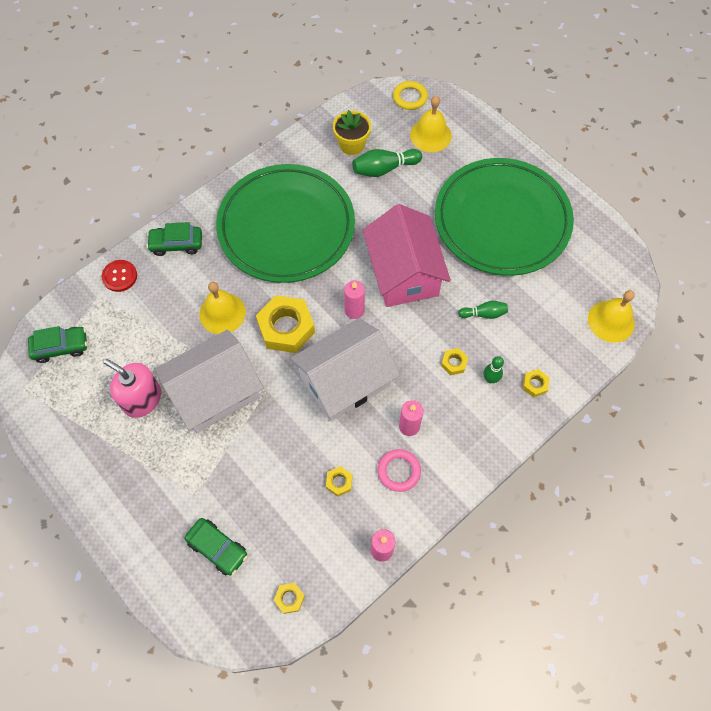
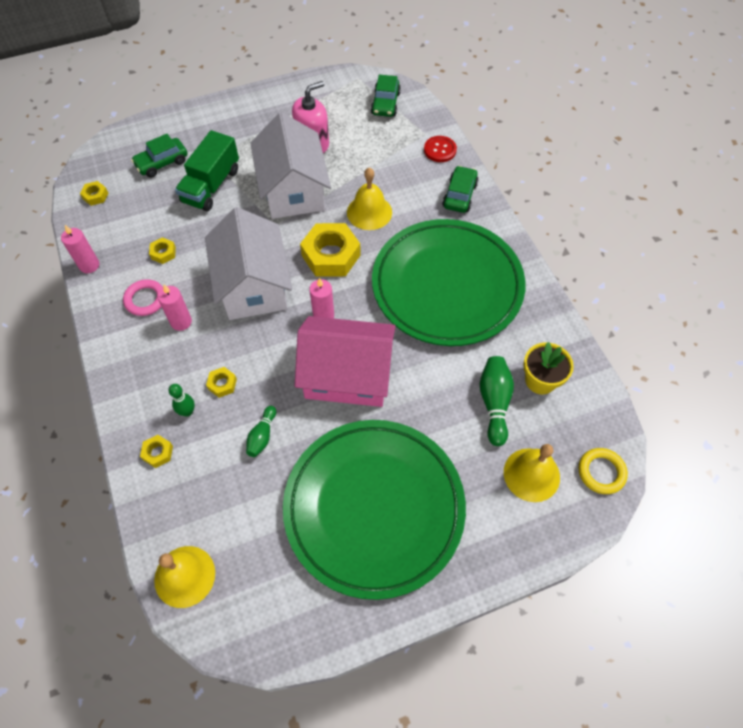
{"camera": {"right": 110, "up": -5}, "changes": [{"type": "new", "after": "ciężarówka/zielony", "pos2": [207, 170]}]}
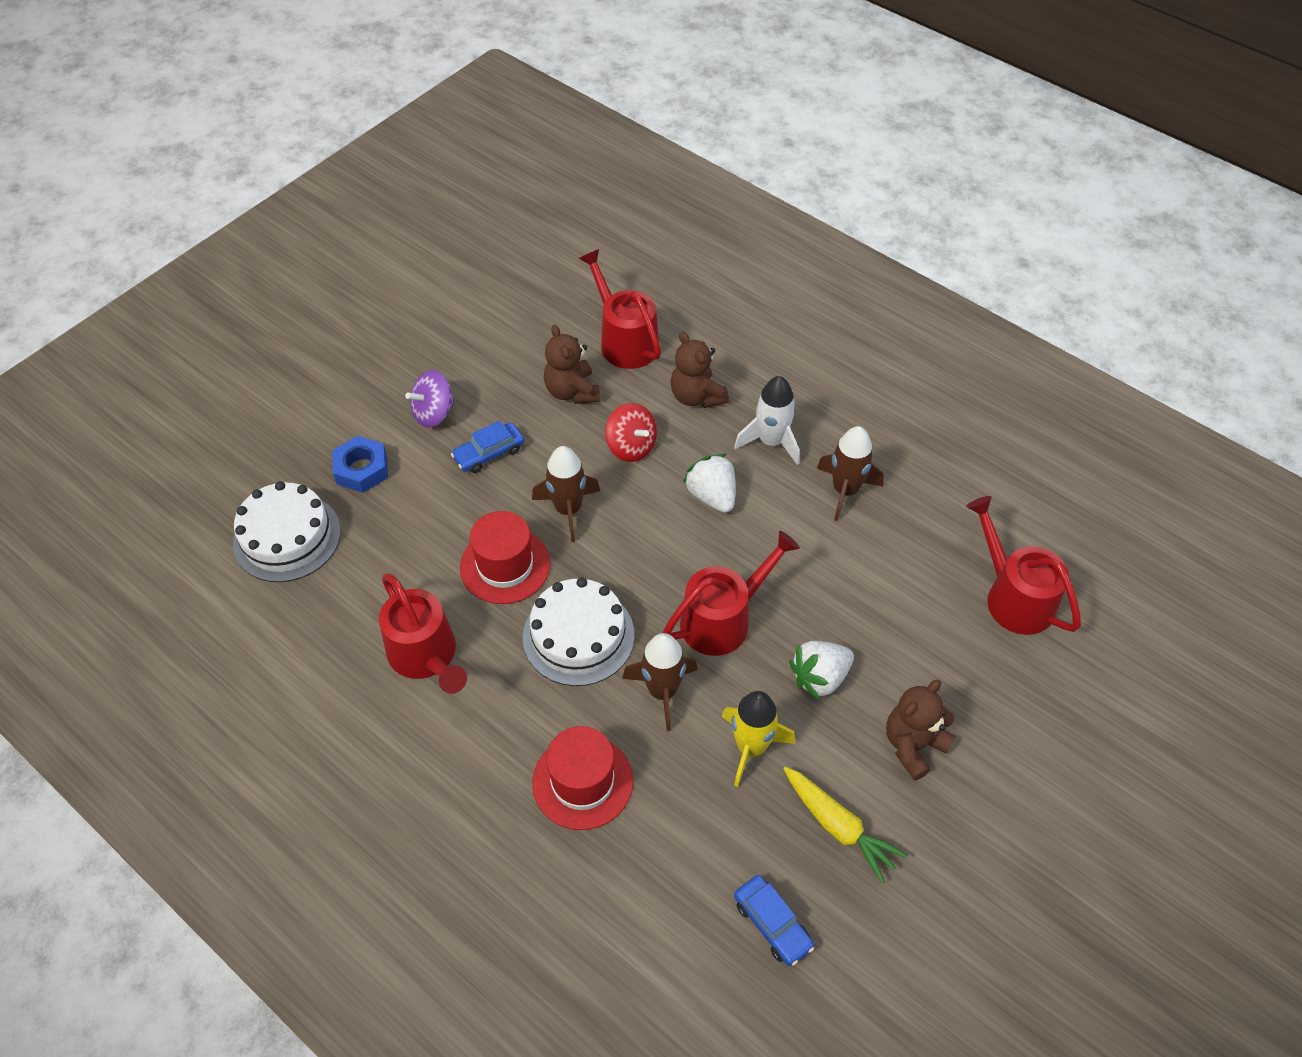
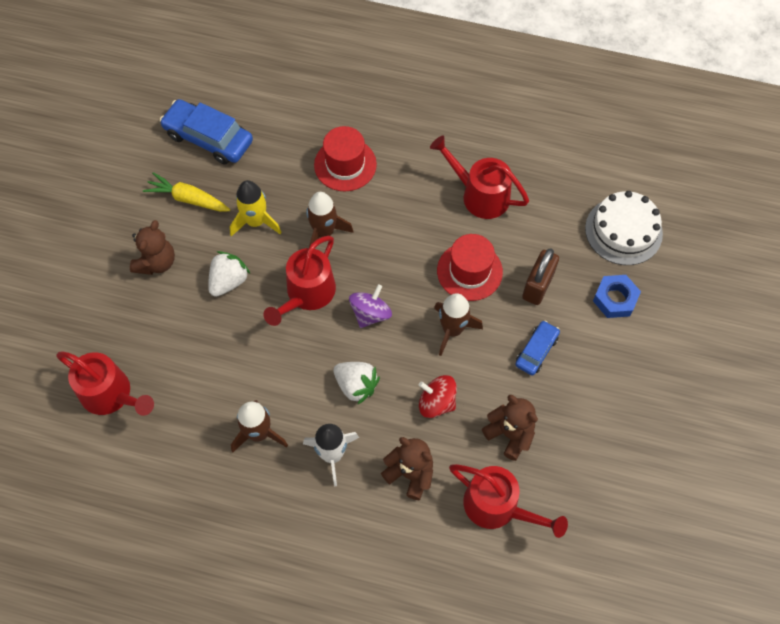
{"camera": {"right": 155, "up": 10}, "changes": [{"type": "gone", "before": "tort/biały", "pos1": [578, 632]}, {"type": "new", "after": "kłódka/brązowy", "pos2": [540, 276]}, {"type": "shifted", "before": "bączek/fioletowy", "pos1": [430, 399], "pos2": [370, 306]}, {"type": "scaled", "before": "samochód/niebieski", "pos1": [774, 920], "pos2": [206, 131], "scale": 1.76}]}
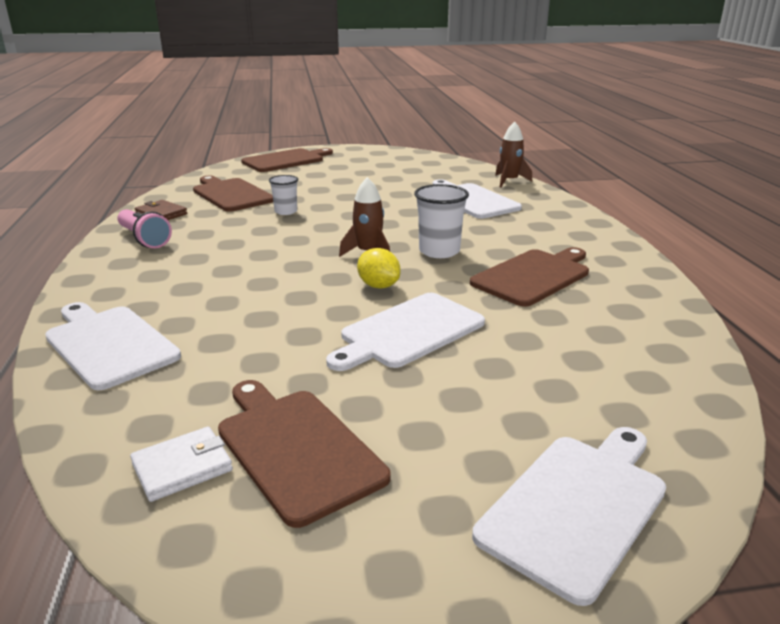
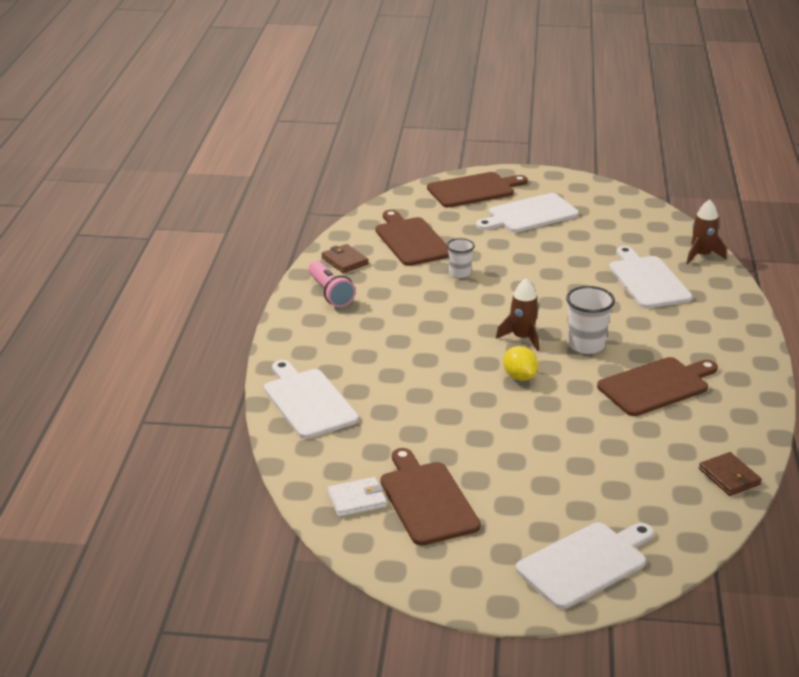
{"camera": {"right": 15, "up": 5}, "changes": [{"type": "new", "after": "portfel/brązowy", "pos2": [730, 474]}, {"type": "shifted", "before": "deska do krojenia/biały", "pos1": [405, 332], "pos2": [527, 212]}]}
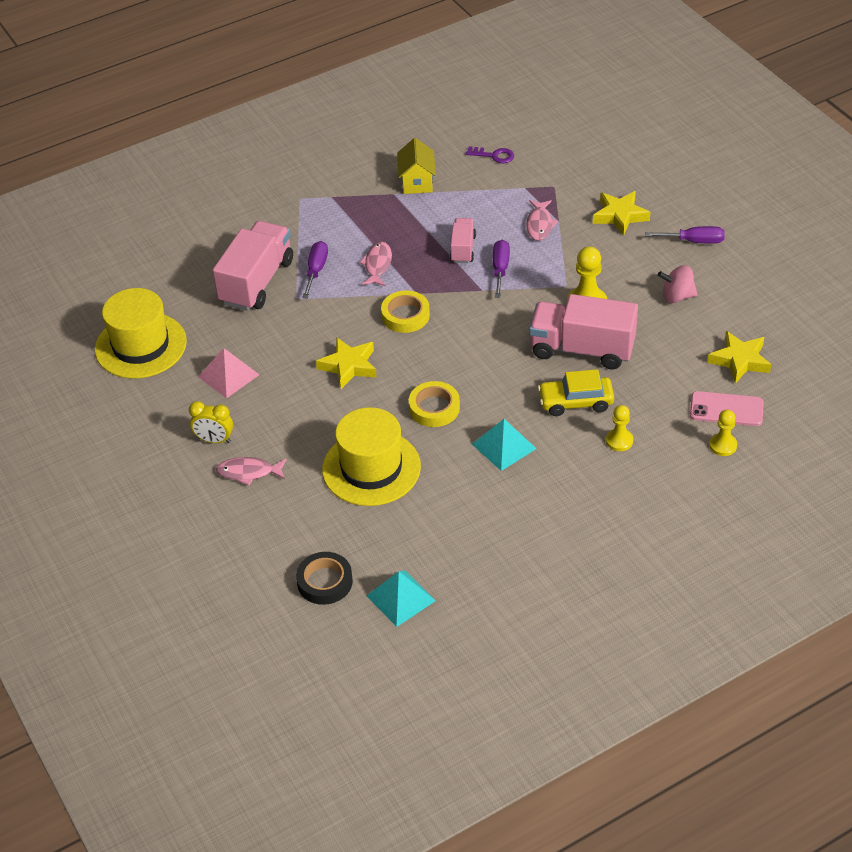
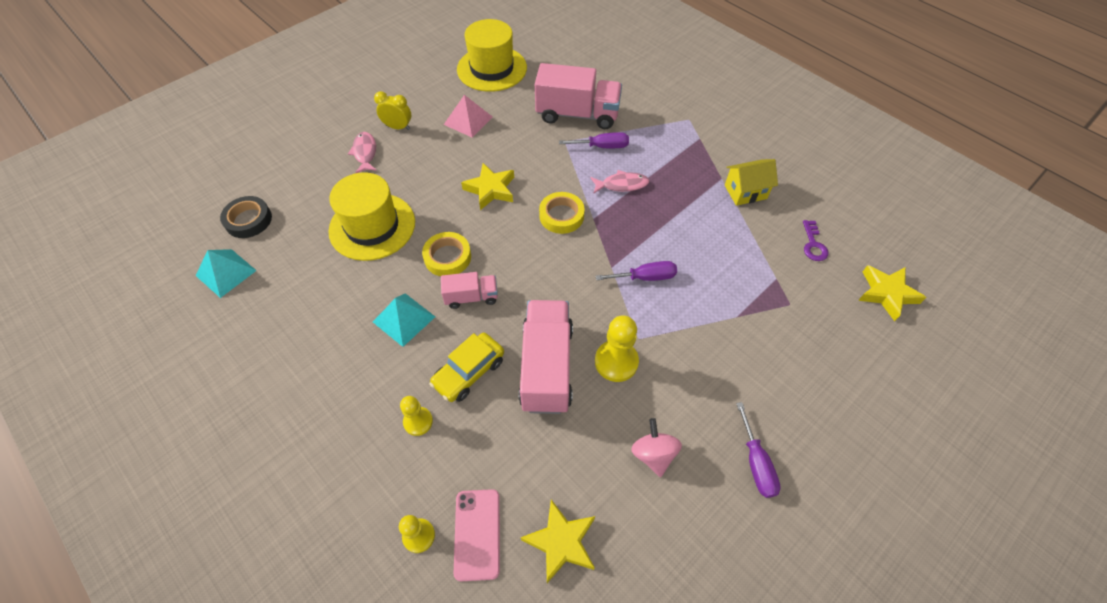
{"camera": {"right": 75, "up": 10}, "changes": [{"type": "gone", "before": "ryba/różowy", "pos1": [542, 220]}, {"type": "shifted", "before": "ciężarówka/różowy", "pos1": [463, 240], "pos2": [469, 290]}, {"type": "shifted", "before": "gwiazda/żółty", "pos1": [622, 213], "pos2": [892, 293]}, {"type": "rotated", "before": "budzik/żółty", "pos1": [211, 422], "pos2": [392, 110], "turn": 105}, {"type": "rotated", "before": "samochód/żółty", "pos1": [576, 392], "pos2": [466, 367], "turn": -120}]}
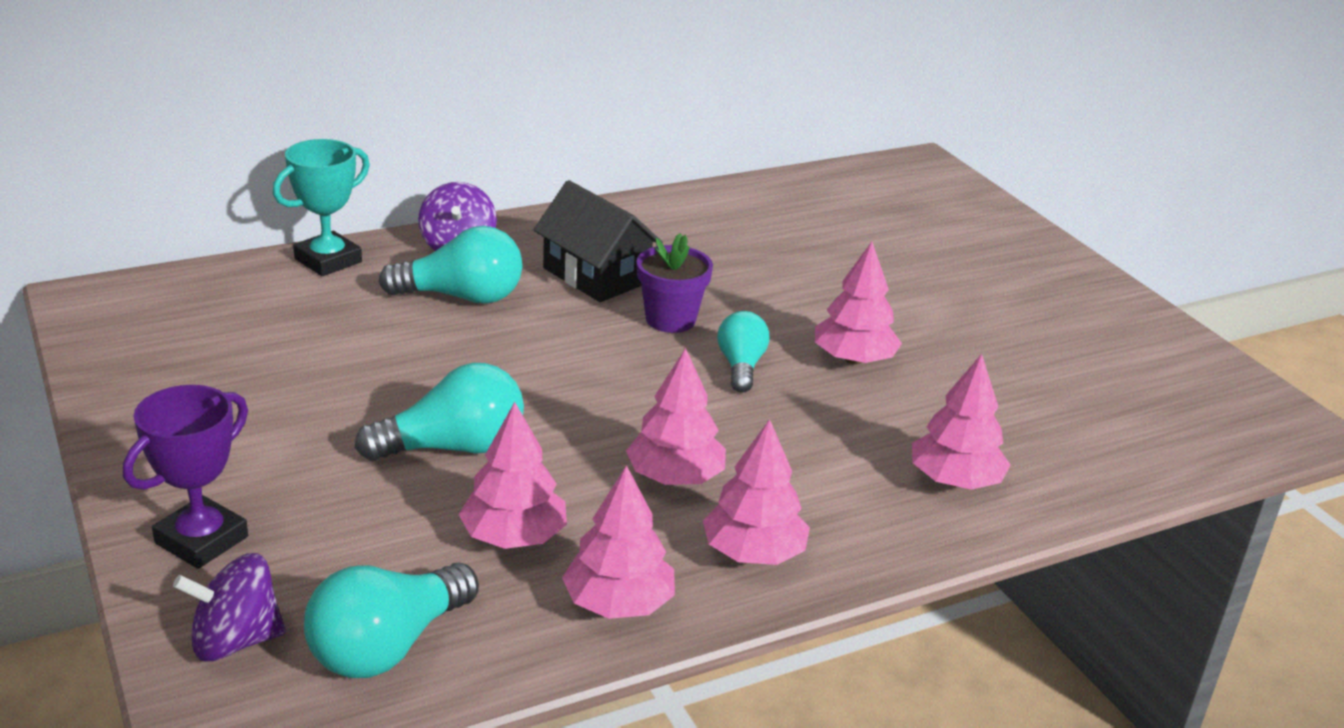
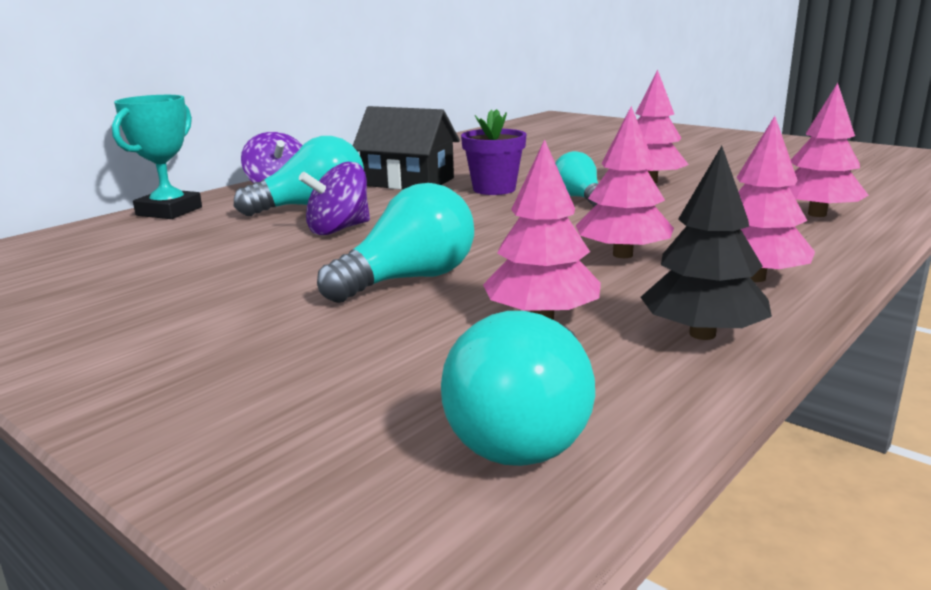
{"camera": {"right": -20, "up": -10}, "changes": [{"type": "gone", "before": "puchar/fioletowy", "pos1": [185, 477]}, {"type": "shifted", "before": "bączek/fioletowy", "pos1": [229, 607], "pos2": [334, 198]}, {"type": "repainted", "before": "drzewko/różowy", "after": "drzewko/czarny", "pos1": [618, 542], "pos2": [706, 243]}]}
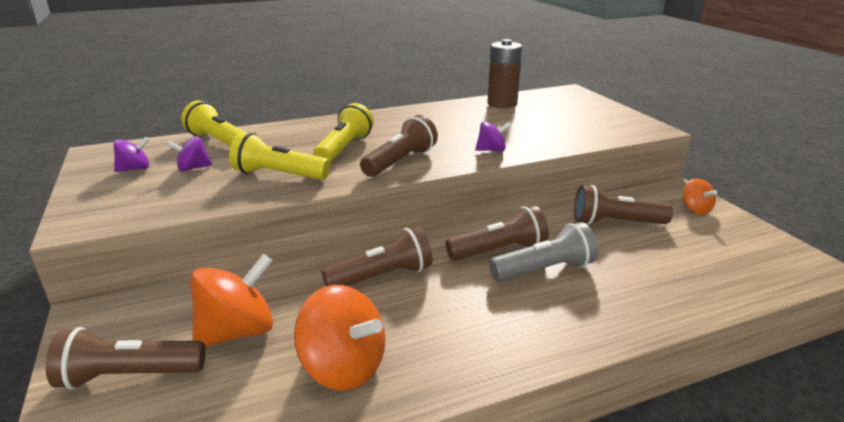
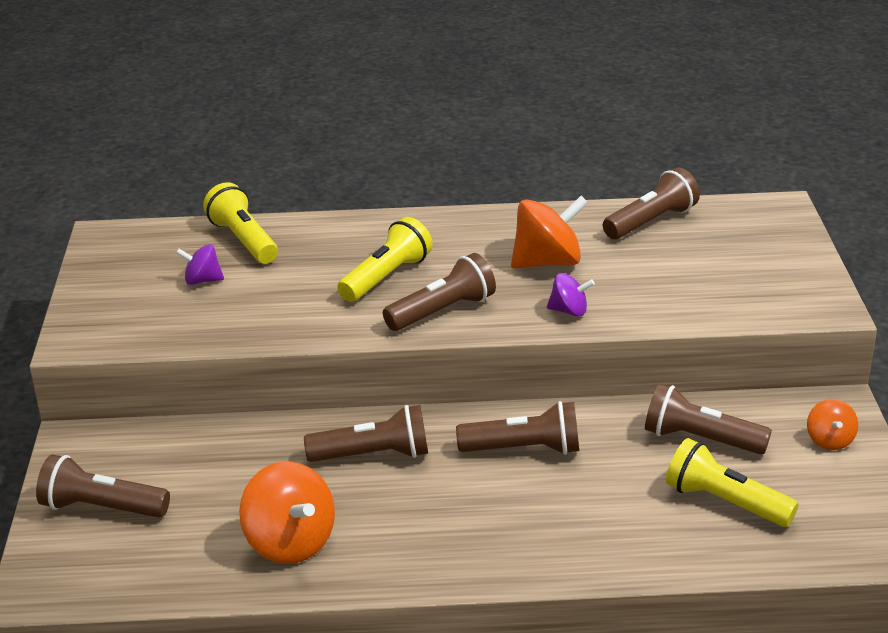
{"camera": {"right": 20, "up": 5}, "changes": [{"type": "gone", "before": "bączek/fioletowy", "pos1": [132, 154]}, {"type": "gone", "before": "latarka/szary", "pos1": [543, 251]}, {"type": "shifted", "before": "bączek/pomarańczowy", "pos1": [231, 300], "pos2": [549, 232]}, {"type": "shifted", "before": "latarka/żółty", "pos1": [279, 156], "pos2": [732, 482]}, {"type": "swapped", "before": "bateria/brązowy", "after": "latarka/brązowy", "pos1": [504, 73], "pos2": [651, 203]}]}
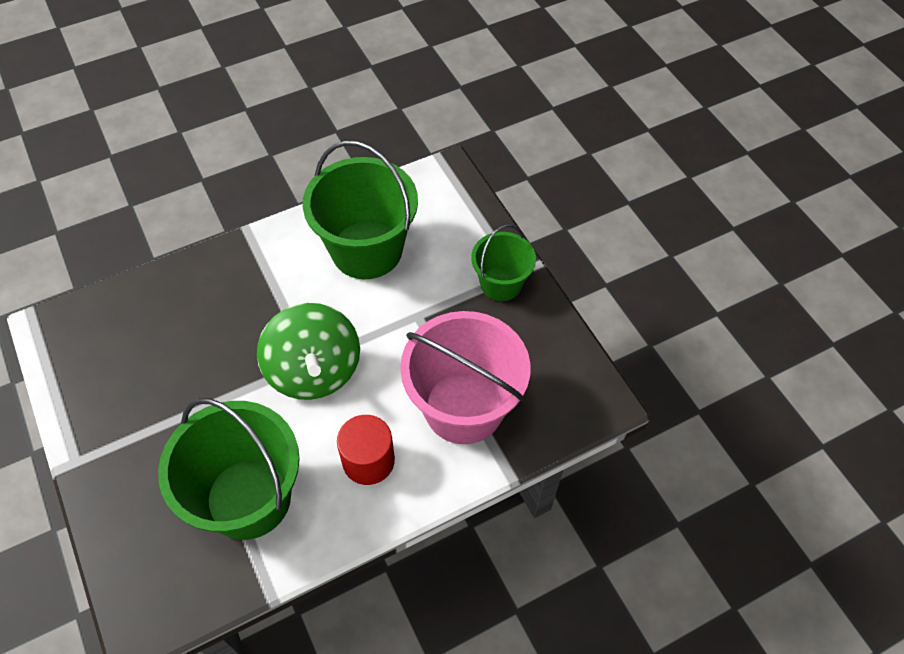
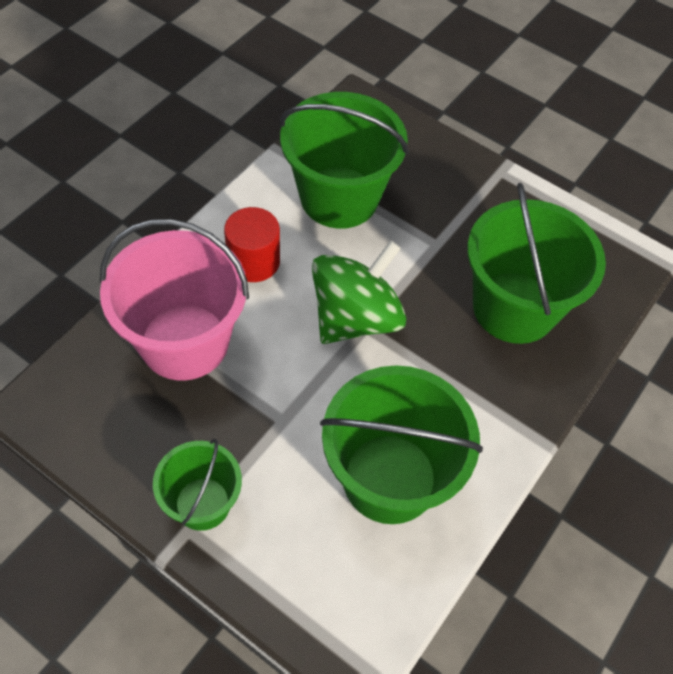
{"camera": {"right": 150, "up": 0}, "changes": [{"type": "new", "after": "wiadro/zielony", "pos2": [536, 263]}, {"type": "rotated", "before": "bączek/zielony", "pos1": [308, 351], "pos2": [359, 292], "turn": 90}]}
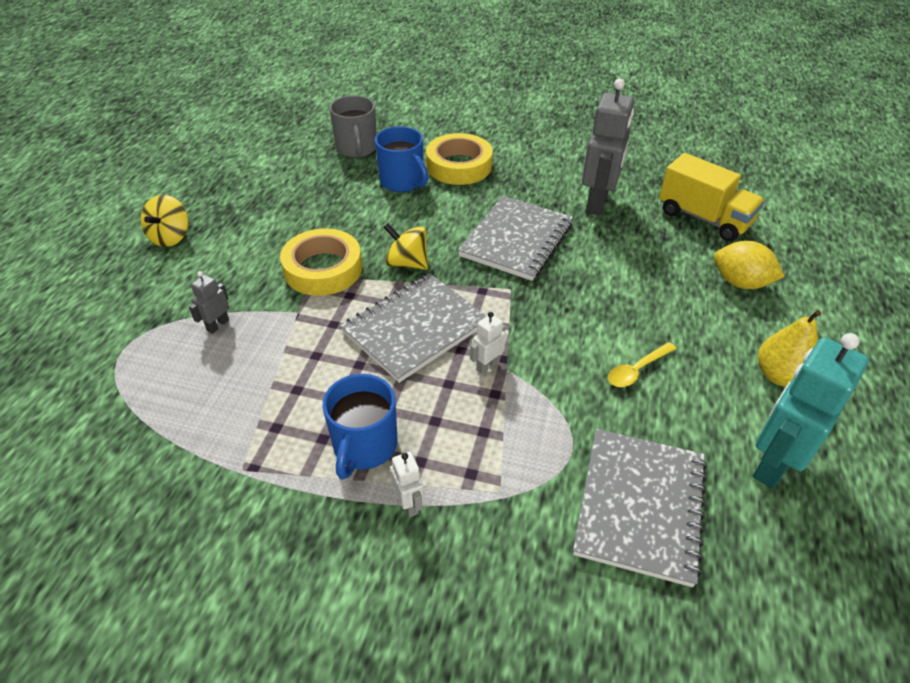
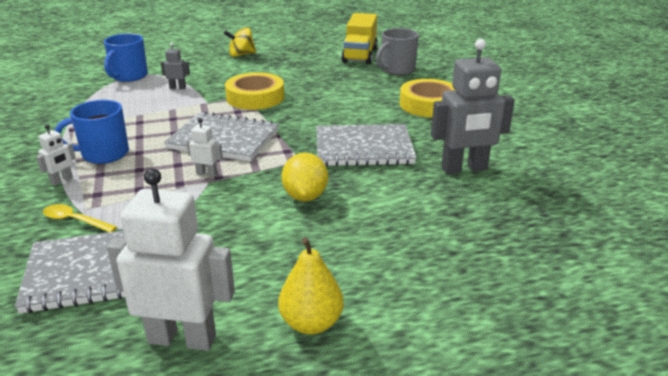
{"camera": {"right": 60, "up": -15}, "changes": [{"type": "gone", "before": "bączek/żółty", "pos1": [405, 246]}, {"type": "shifted", "before": "kubek/niebieski", "pos1": [401, 159], "pos2": [126, 58]}, {"type": "shifted", "before": "łyżka/żółty", "pos1": [642, 364], "pos2": [80, 218]}, {"type": "shifted", "before": "ciężarówka/żółty", "pos1": [712, 197], "pos2": [359, 39]}, {"type": "shifted", "before": "cytryna/żółty", "pos1": [749, 265], "pos2": [305, 176]}, {"type": "repainted", "before": "robot/turkusowy", "after": "robot/biały", "pos1": [811, 411], "pos2": [171, 259]}]}
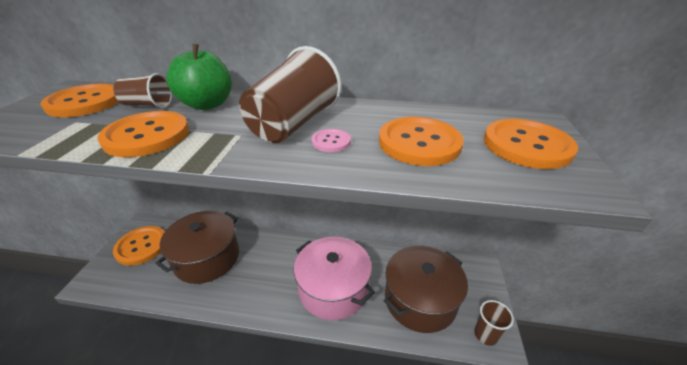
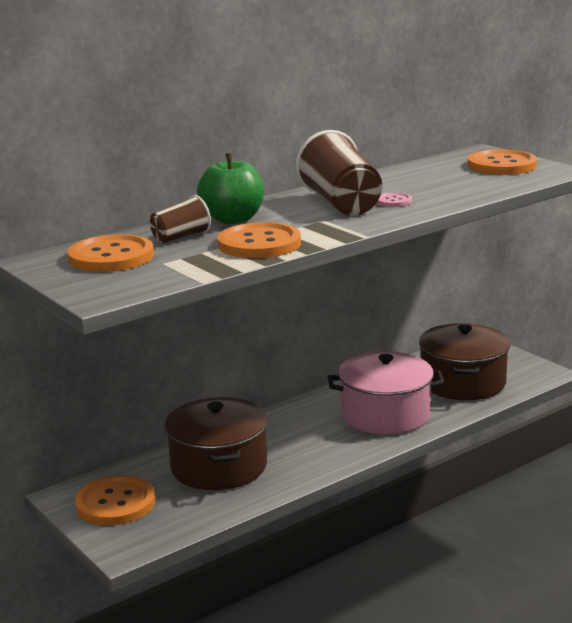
{"camera": {"right": -45, "up": -15}, "changes": [{"type": "gone", "before": "guzik/pomarańczowy", "pos1": [421, 141]}, {"type": "gone", "before": "szklanka/brązowy", "pos1": [494, 323]}]}
